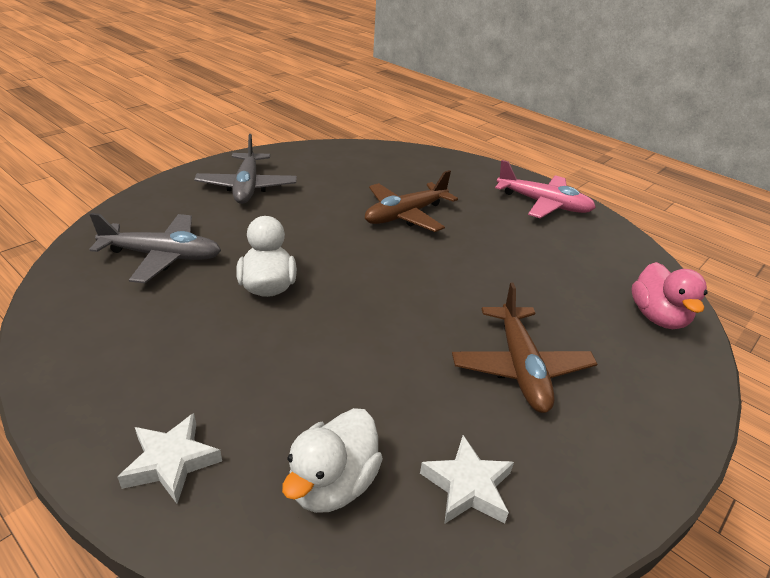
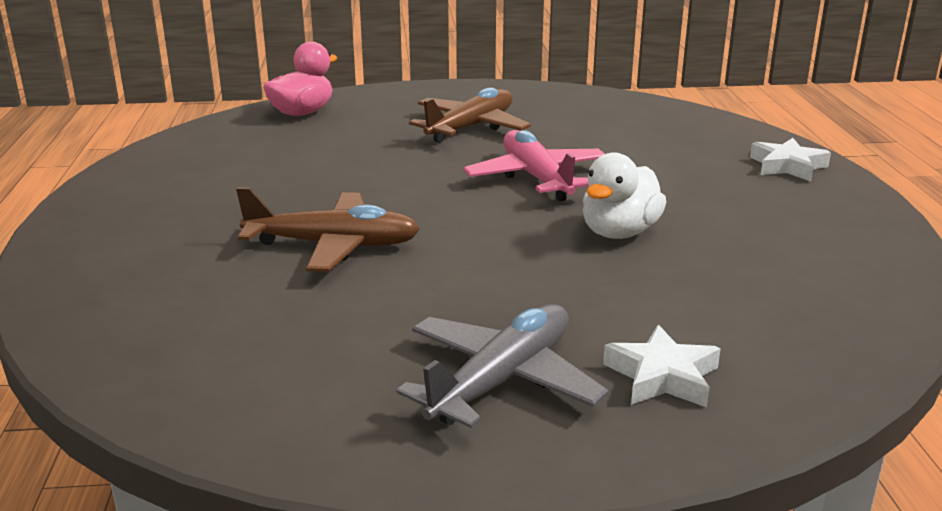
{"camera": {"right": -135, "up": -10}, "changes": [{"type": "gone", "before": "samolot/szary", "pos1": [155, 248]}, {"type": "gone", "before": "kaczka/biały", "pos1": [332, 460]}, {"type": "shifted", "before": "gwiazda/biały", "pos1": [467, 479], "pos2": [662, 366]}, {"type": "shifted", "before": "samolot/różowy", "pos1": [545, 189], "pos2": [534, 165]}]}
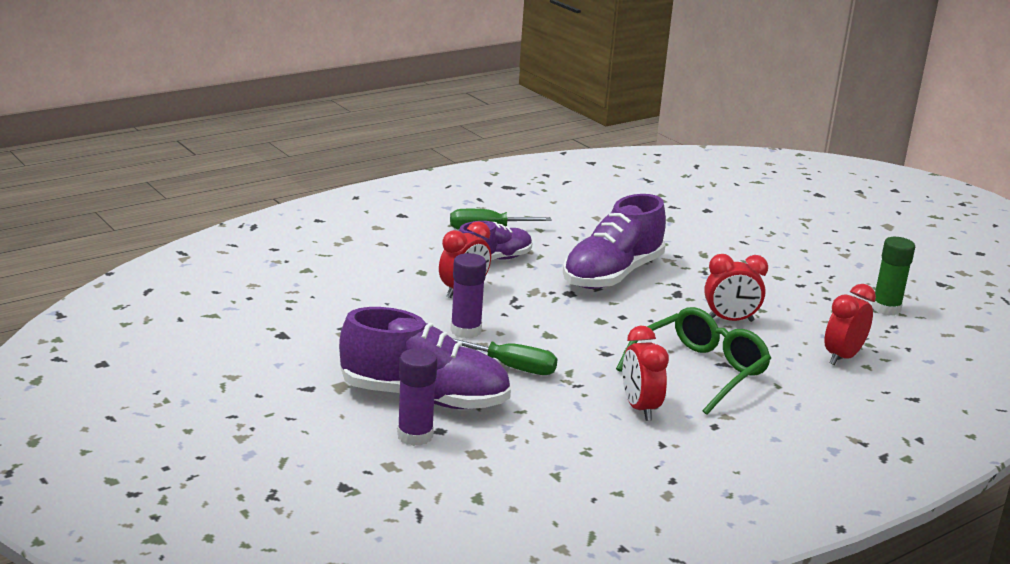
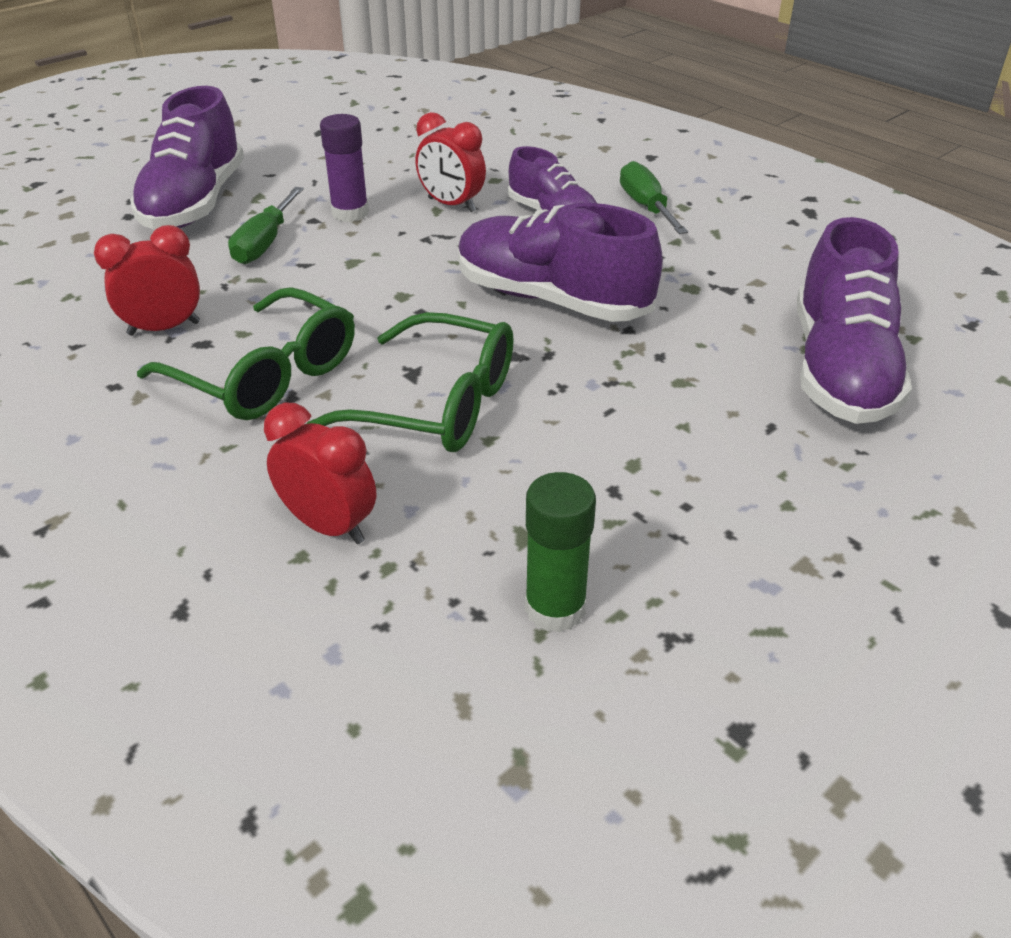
{"camera": {"right": 85, "up": 15}, "changes": [{"type": "gone", "before": "klej w sztyfcie/fioletowy", "pos1": [417, 397]}, {"type": "new", "after": "but/fioletowy", "pos2": [854, 320]}, {"type": "swapped", "before": "budzik/czerwony", "after": "okulary/zielony", "pos1": [736, 288], "pos2": [410, 382]}]}
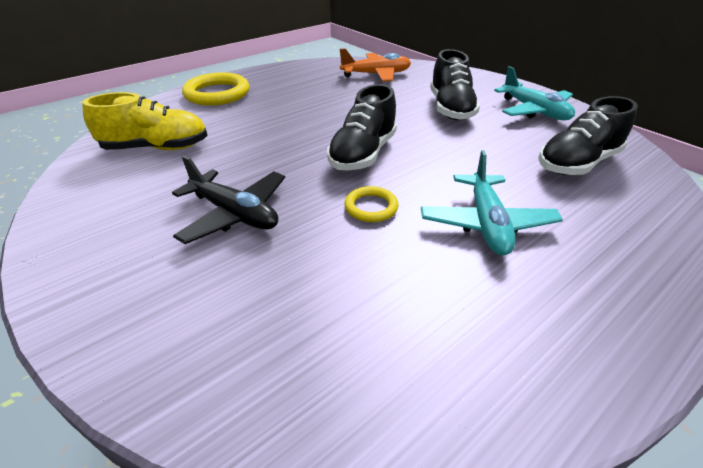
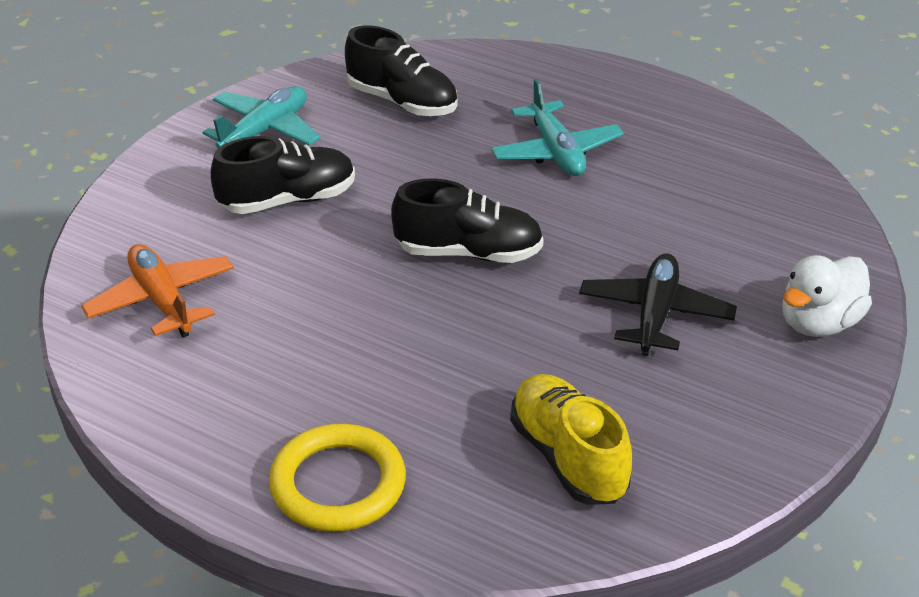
{"camera": {"right": -110, "up": 0}, "changes": [{"type": "gone", "before": "pierścień/żółty", "pos1": [372, 204]}, {"type": "new", "after": "kaczka/biały", "pos2": [827, 296]}, {"type": "rotated", "before": "samolot/turkusowy", "pos1": [492, 202], "pos2": [557, 127], "turn": 90}]}
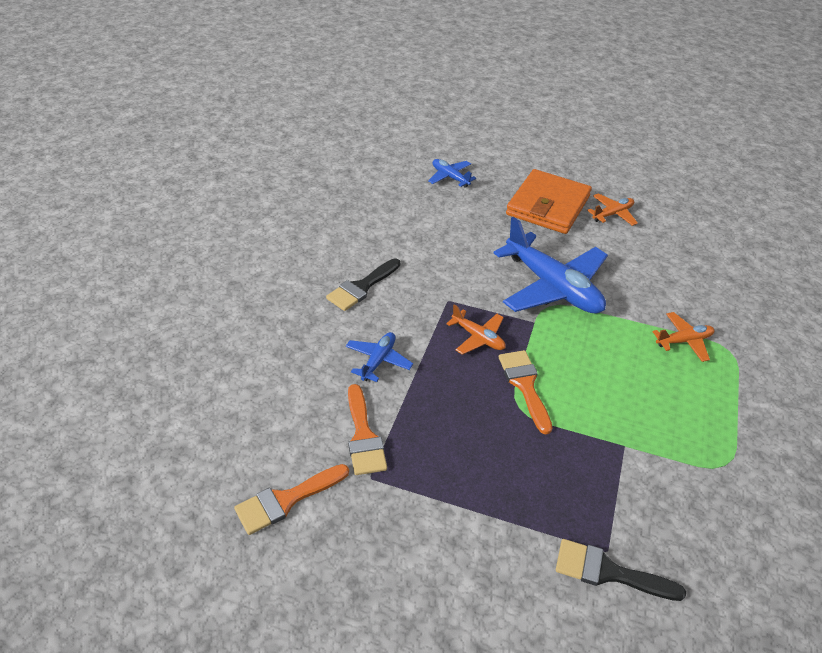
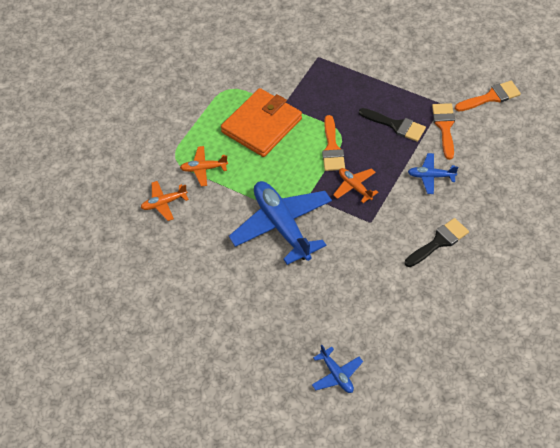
{"camera": {"right": -165, "up": 10}, "changes": [{"type": "shifted", "before": "portfel/pomarańczowy", "pos1": [549, 201], "pos2": [261, 122]}, {"type": "shifted", "before": "pędzel/czarny", "pos1": [621, 570], "pos2": [392, 125]}, {"type": "shifted", "before": "samolot/pomarańczowy", "pos1": [612, 209], "pos2": [165, 201]}, {"type": "rotated", "before": "samolot/niebieski", "pos1": [379, 357], "pos2": [433, 173], "turn": 60}]}
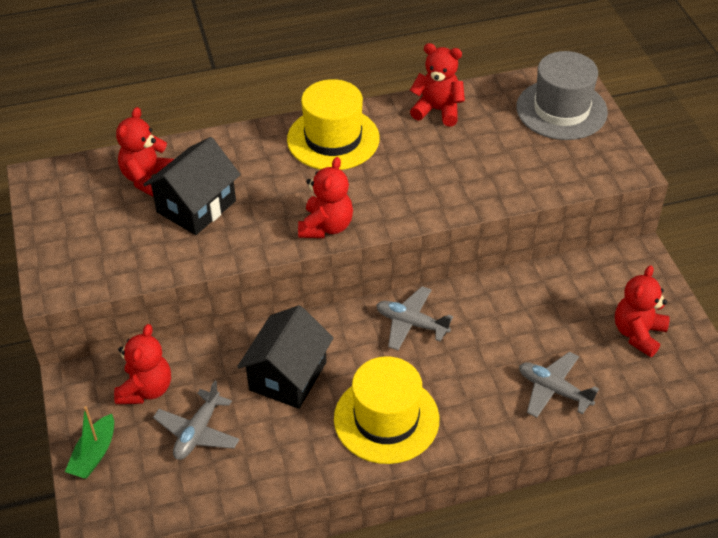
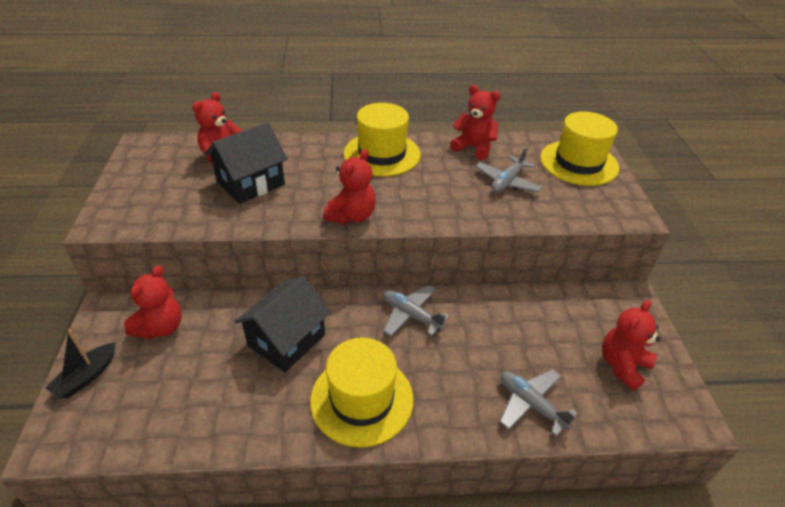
{"camera": {"right": 10, "up": -5}, "changes": [{"type": "shifted", "before": "samolot/szary", "pos1": [196, 420], "pos2": [509, 170]}, {"type": "repainted", "before": "łódka/zielony", "after": "łódka/czarny", "pos1": [89, 442], "pos2": [81, 363]}, {"type": "repainted", "before": "kapelusz/szary", "after": "kapelusz/żółty", "pos1": [562, 95], "pos2": [579, 149]}]}
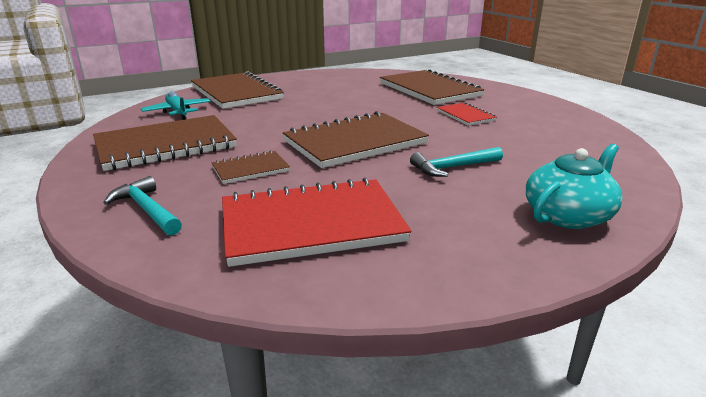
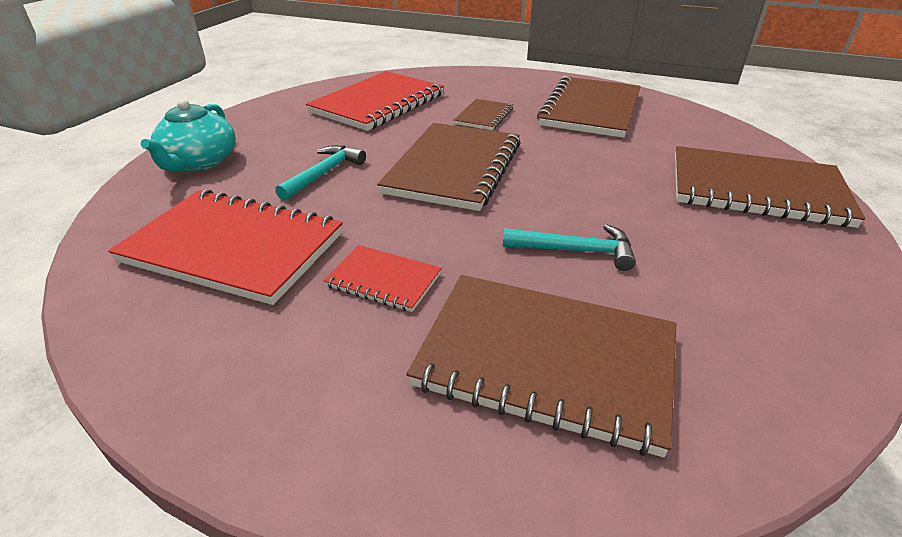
{"camera": {"right": 140, "up": 10}, "changes": [{"type": "gone", "before": "samolot/turkusowy", "pos1": [176, 106]}, {"type": "new", "after": "zeszyt/czerwony", "pos2": [225, 247]}, {"type": "shifted", "before": "młotek/turkusowy", "pos1": [142, 206], "pos2": [569, 247]}]}
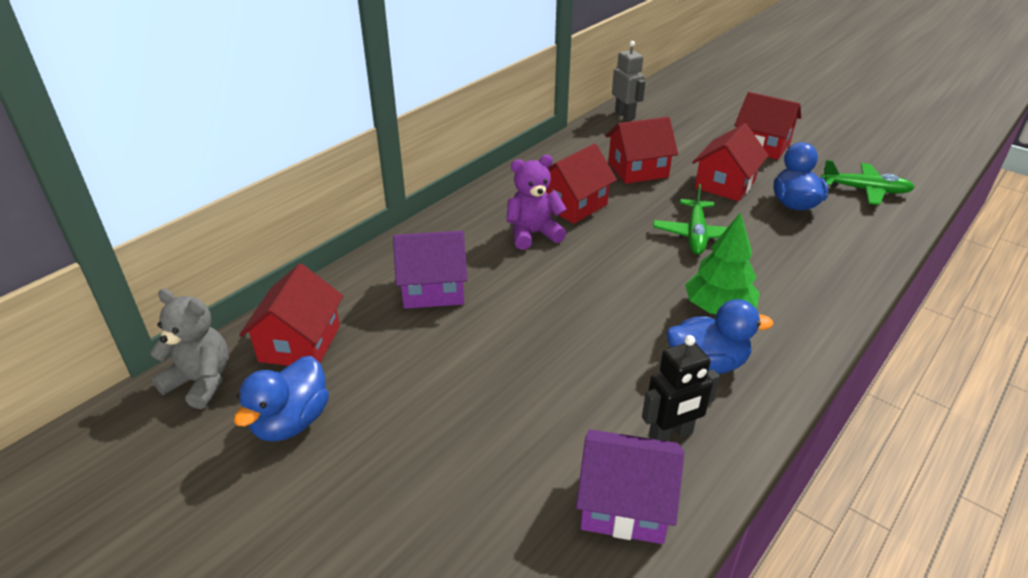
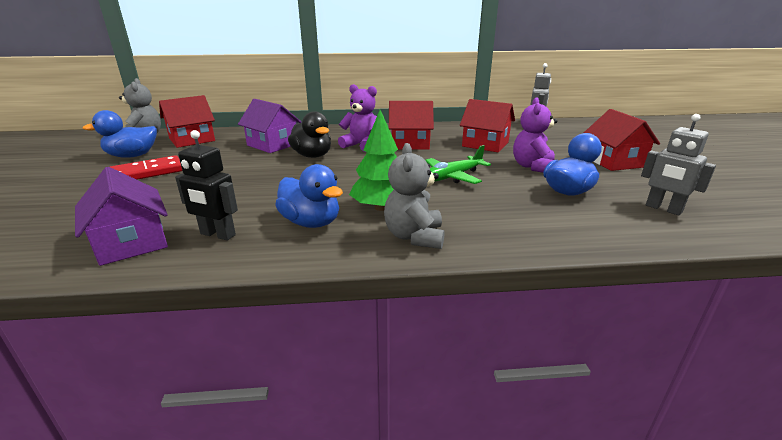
{"camera": {"right": 45, "up": -10}, "changes": [{"type": "new", "after": "kostka domina/czerwony", "pos2": [146, 167]}, {"type": "new", "after": "kaczka/czarny", "pos2": [309, 134]}, {"type": "new", "after": "miś/szary", "pos2": [414, 196]}, {"type": "swapped", "before": "domek/czerwony", "after": "miś/fioletowy", "pos1": [730, 162], "pos2": [535, 135]}, {"type": "swapped", "before": "samolot/zielony", "after": "robot/szary", "pos1": [868, 182], "pos2": [678, 165]}]}
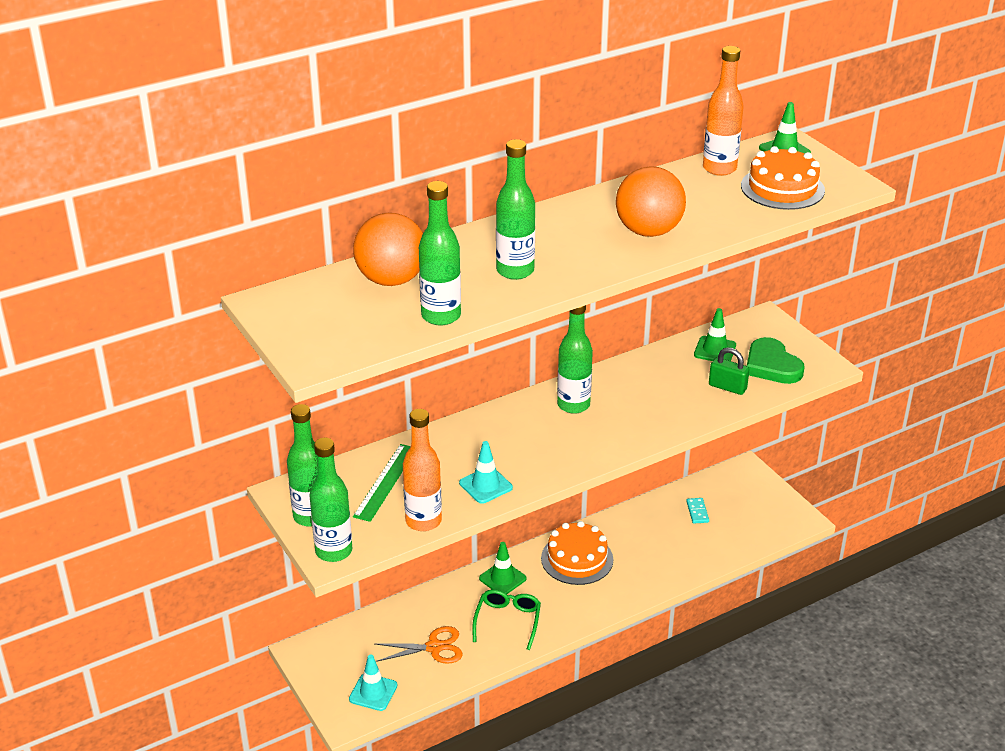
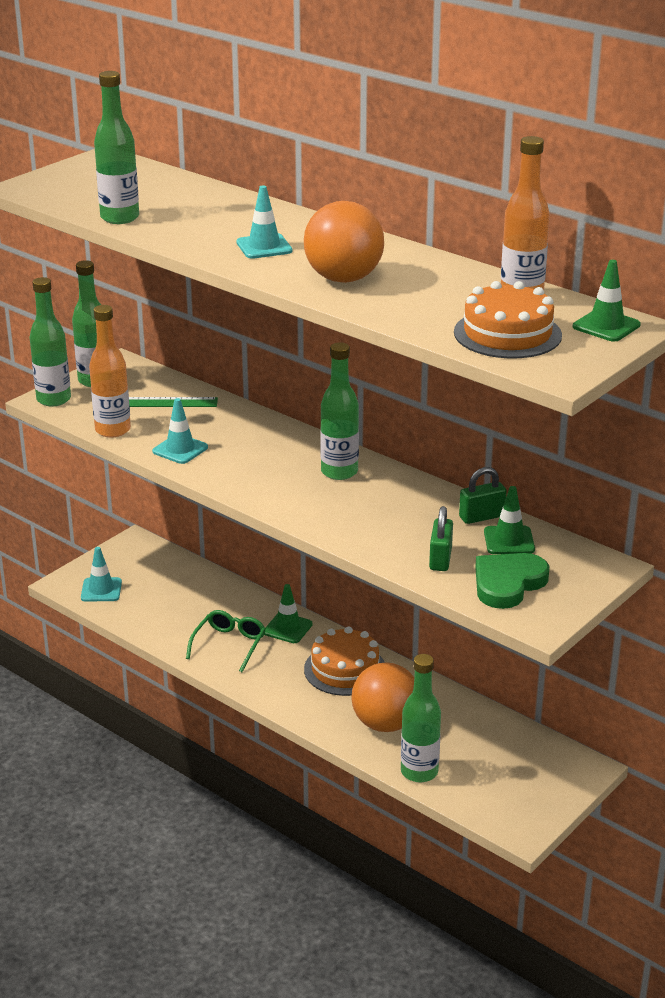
{"camera": {"right": 70, "up": -5}, "changes": [{"type": "gone", "before": "nożyczki/pomarańczowy", "pos1": [419, 645]}, {"type": "gone", "before": "kostka domina/turkusowy", "pos1": [697, 511]}, {"type": "new", "after": "pachołek/turkusowy", "pos2": [264, 222]}, {"type": "new", "after": "kłódka/zielony", "pos2": [483, 495]}, {"type": "shifted", "before": "piłka/pomarańczowy", "pos1": [388, 249], "pos2": [383, 697]}, {"type": "shifted", "before": "butelka/zielony", "pos1": [515, 209], "pos2": [421, 718]}, {"type": "rotated", "before": "okulary/zielony", "pos1": [506, 619], "pos2": [226, 641], "turn": -60}]}
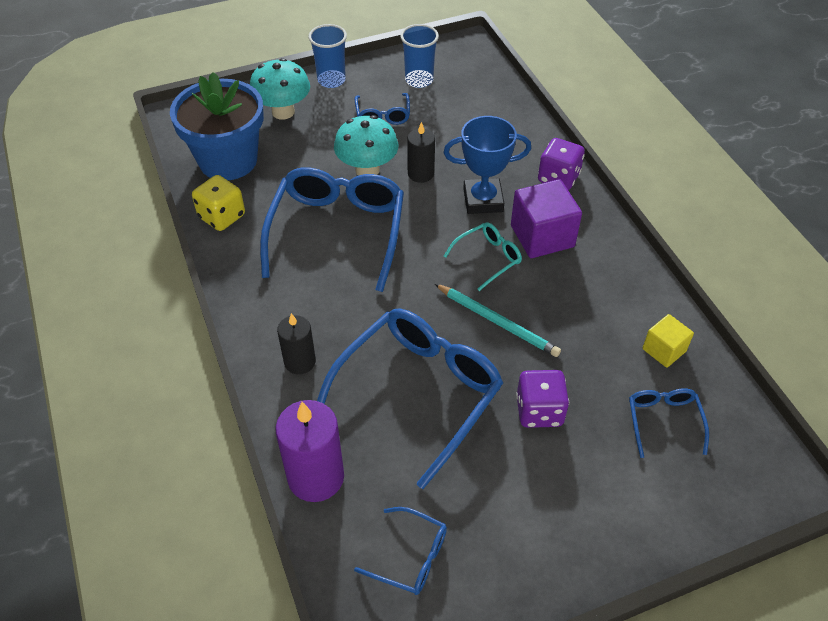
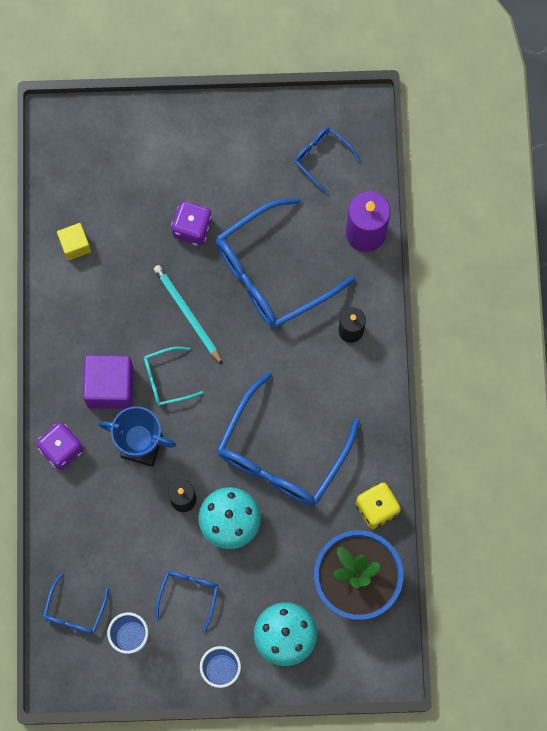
{"camera": {"right": -160, "up": 25}, "changes": [{"type": "shifted", "before": "okulary/niebieski", "pos1": [669, 423], "pos2": [76, 603]}]}
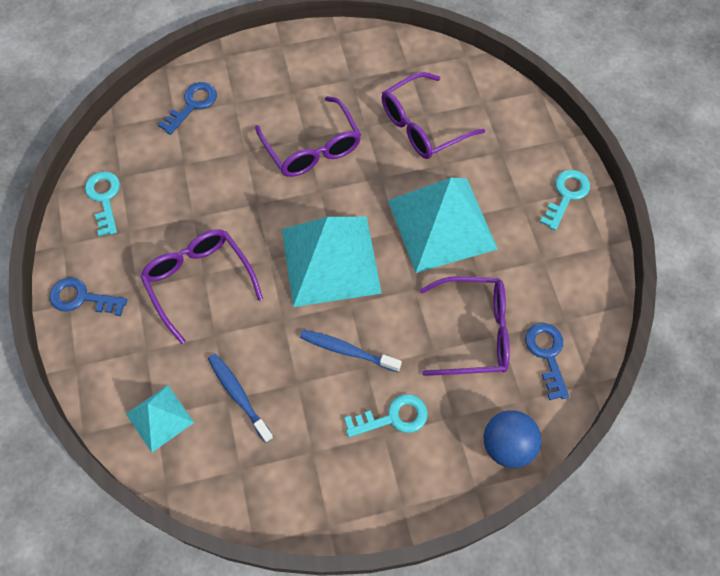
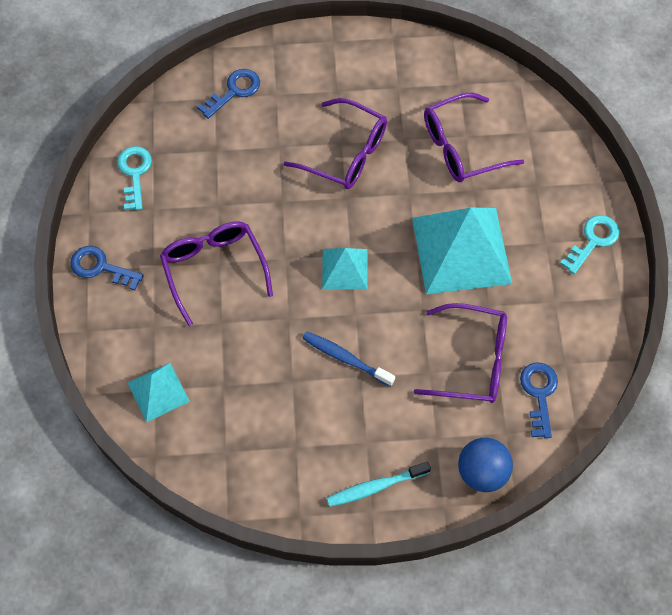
{"camera": {"right": 10, "up": 0}, "changes": [{"type": "gone", "before": "szczoteczka do zębów/niebieski", "pos1": [241, 398]}, {"type": "gone", "before": "klucz/turkusowy", "pos1": [386, 415]}, {"type": "new", "after": "szczoteczka do zębów/turkusowy", "pos2": [379, 484]}, {"type": "rotated", "before": "okulary/fioletowy", "pos1": [308, 136], "pos2": [335, 143], "turn": -45}, {"type": "scaled", "before": "piramida/turkusowy", "pos1": [332, 262], "pos2": [345, 269], "scale": 0.52}]}
